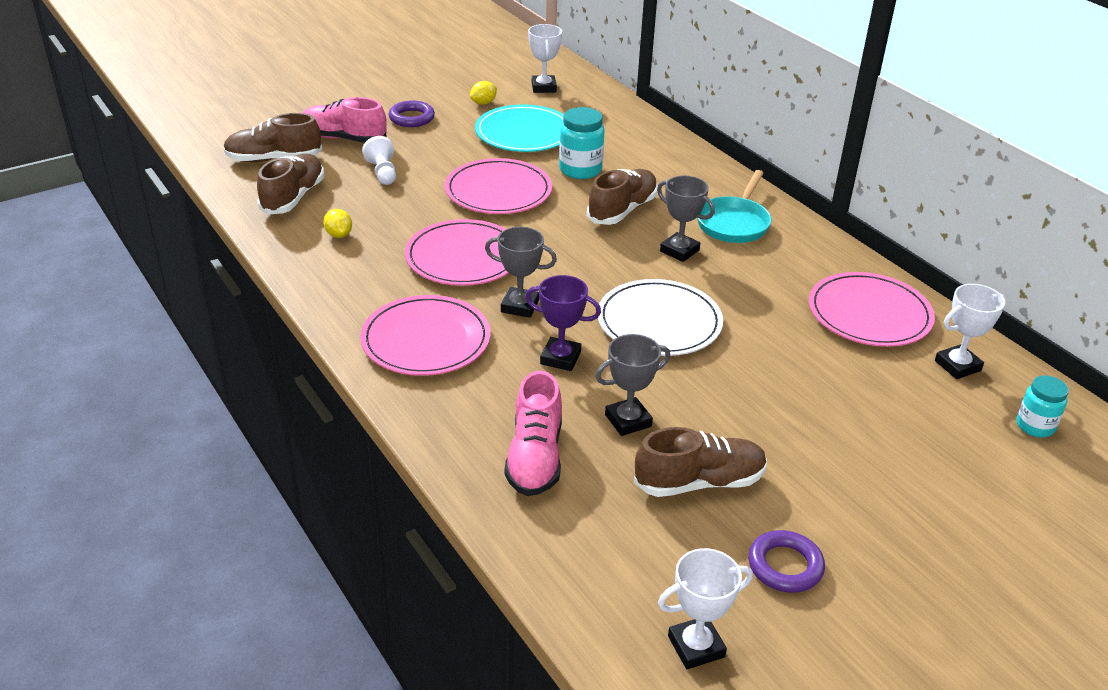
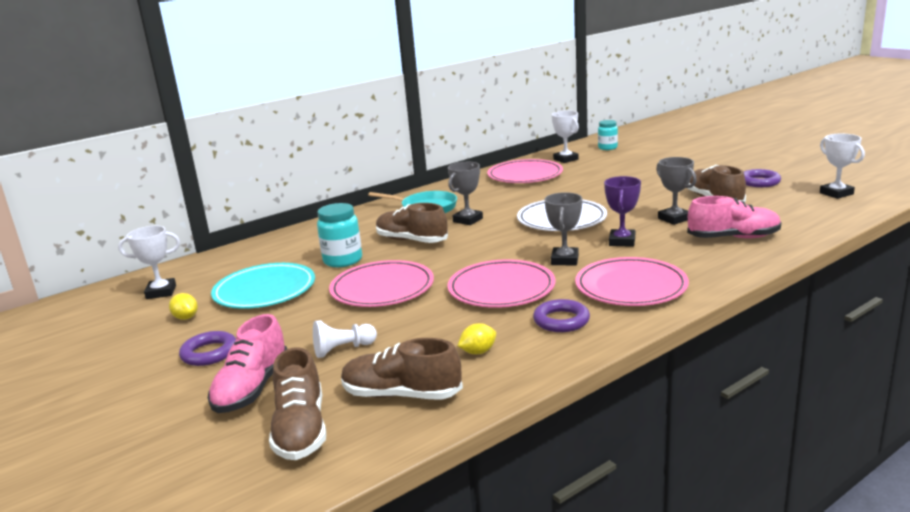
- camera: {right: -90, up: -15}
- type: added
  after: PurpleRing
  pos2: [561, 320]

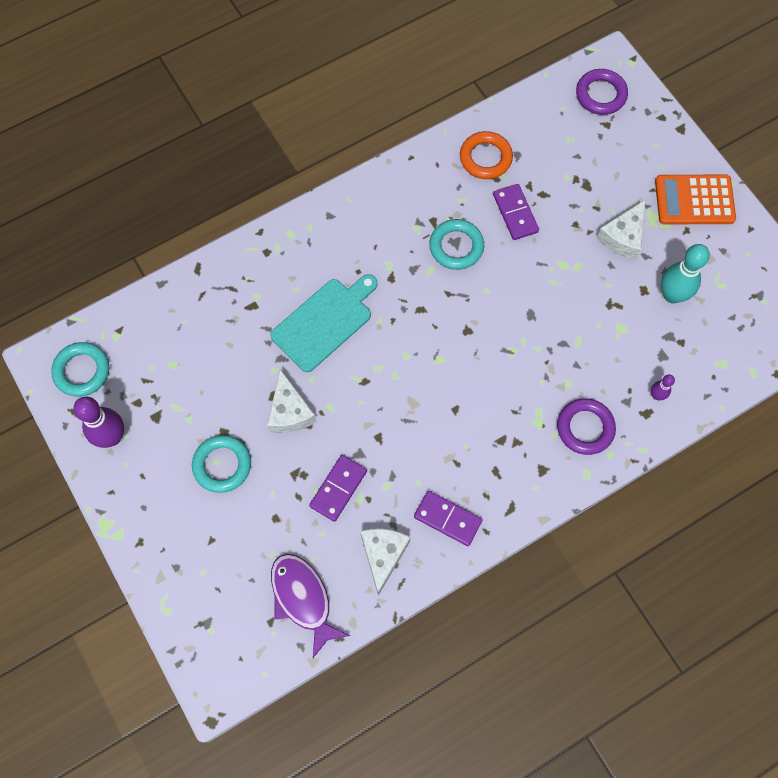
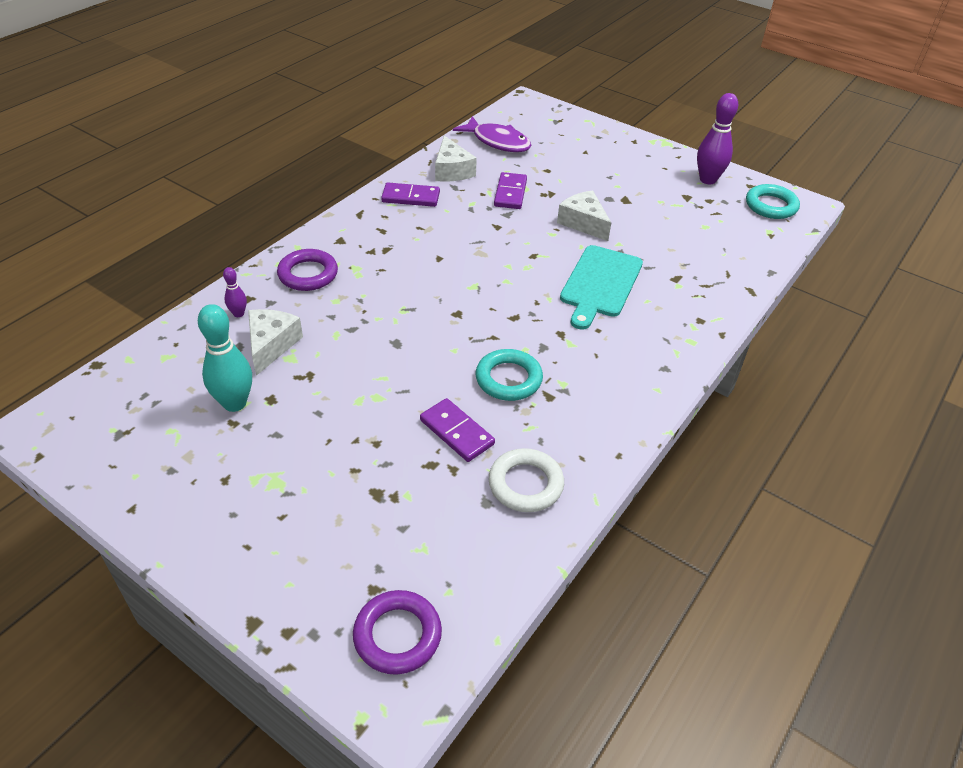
- camera: {right: 155, up: -25}
- type: removed
  before: TurquoiseRing
  pos1: [222, 465]
- type: recoloured
  before: OrangeRing
  after: WhiteRing
  pos1: [485, 158]
  pos2: [525, 484]
- type: moved
  before: WhiteCheese
  pos1: [623, 237]
  pos2: [271, 345]
- type: removed
  before: OrangeCalculator
  pos1: [694, 200]

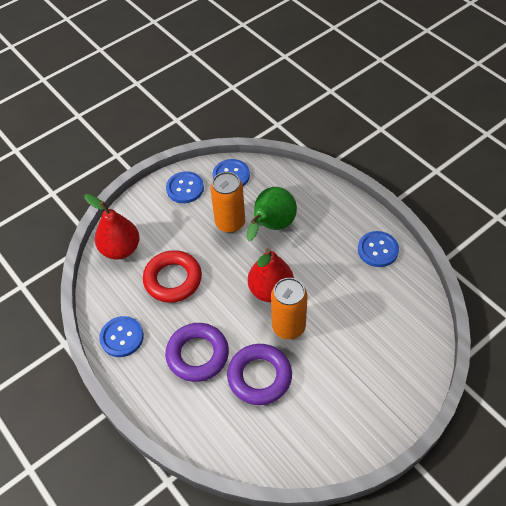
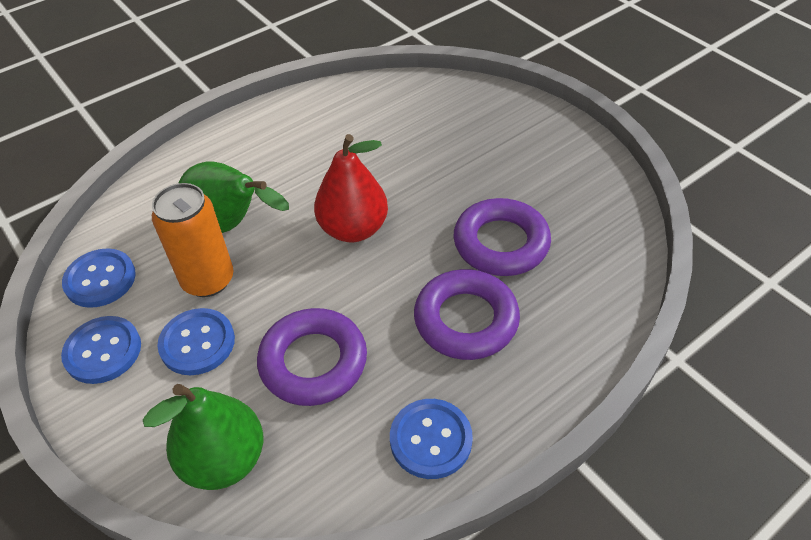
- camera: {right: -90, up: -5}
- type: recoloured
  before: RedPear
  after: GreenPear
  pos1: [120, 249]
  pos2: [224, 459]
- type: recoloured
  before: RedRing
  after: PurpleRing
  pos1: [173, 279]
  pos2: [313, 362]
- type: removed
  before: OrangeCan
  pos1: [288, 327]
- type: moved
  before: BlueButton
  pos1: [378, 250]
  pos2: [197, 343]

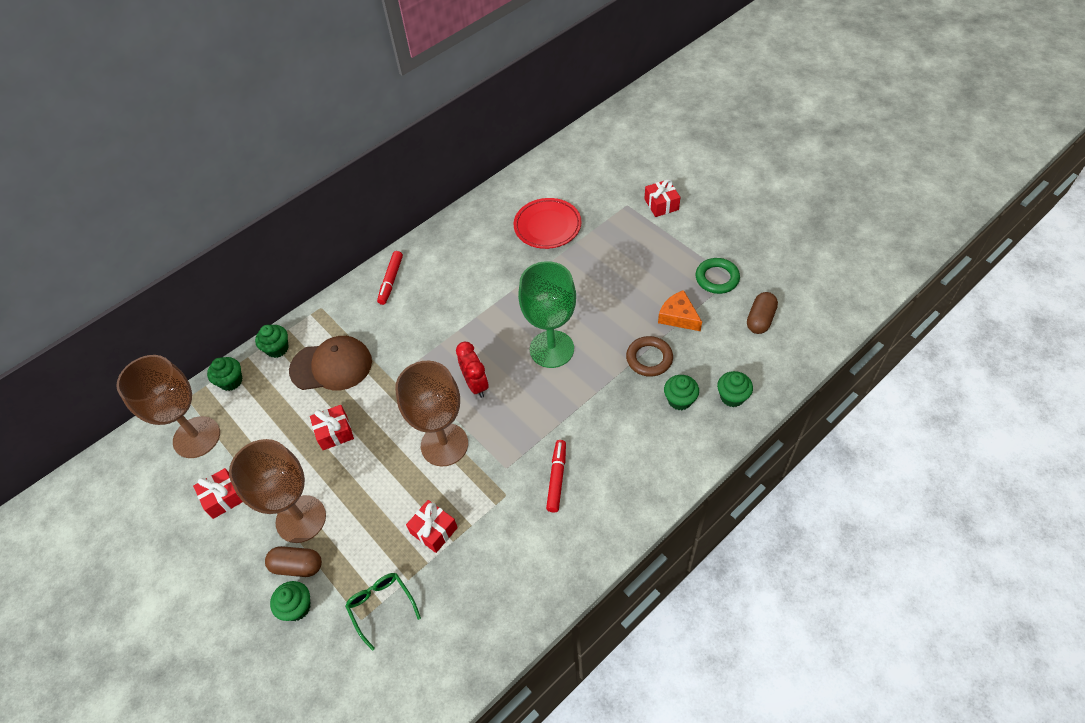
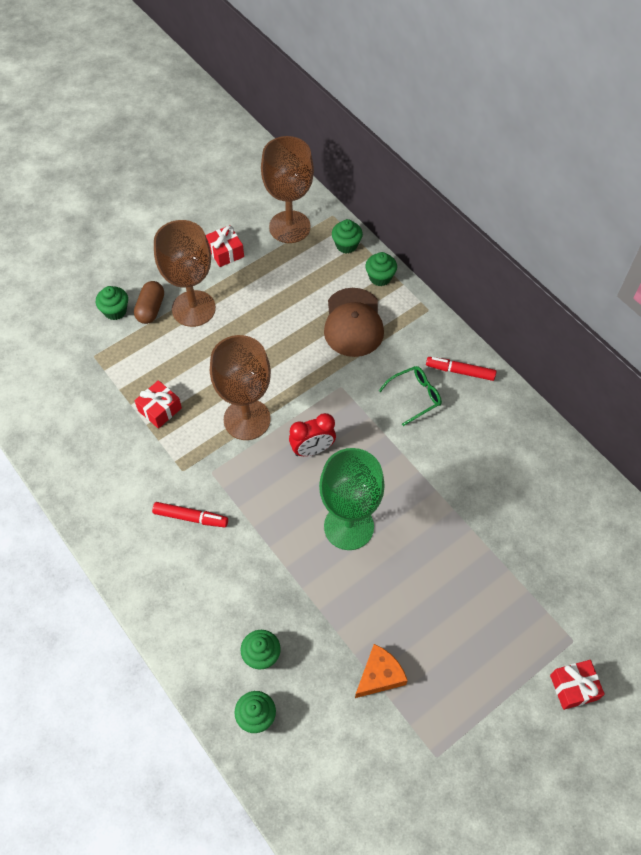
- camera: {right: 90, up: 5}
- type: removed
  before: RedGift
  pos1: [334, 432]
- type: moved
  before: GreenGlasses
  pos1: [381, 606]
  pos2: [415, 396]
- type: removed
  before: RedPlate
  pos1: [547, 226]
- type: removed
  before: BrownRing
  pos1: [649, 358]
- type: removed
  before: GreenRing
  pos1: [717, 278]
- type: removed
  before: BrownCapsule
  pos1: [760, 319]

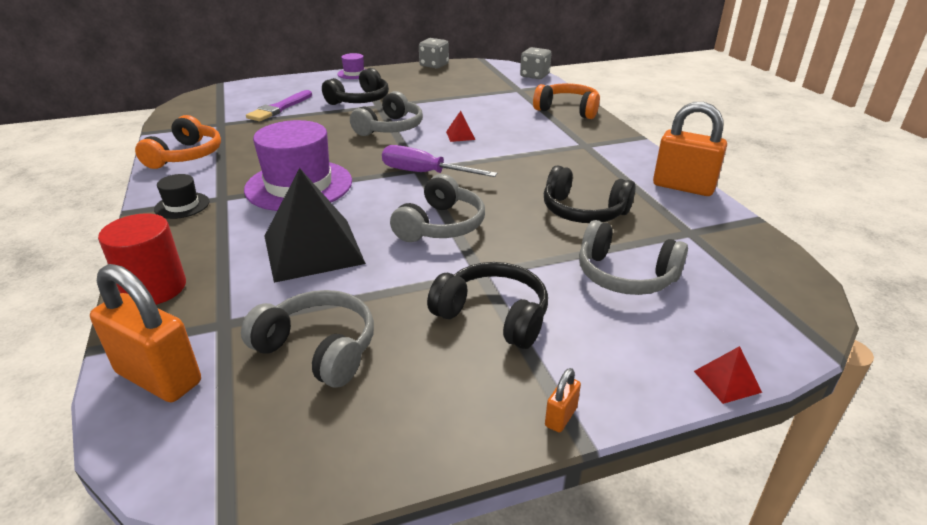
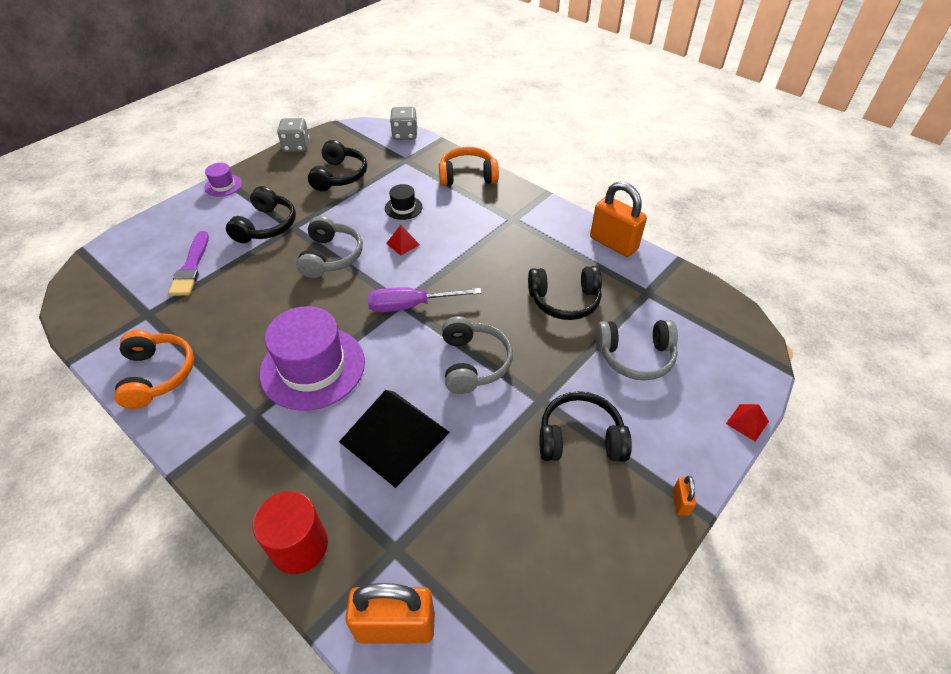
- camera: {right: -30, up: 15}
- type: moved
  before: BlackHat
  pos1: [182, 205]
  pos2: [403, 208]
- type: removed
  before: GreyHeadphones
  pos1: [318, 349]
- type: turned
  before: OrangePadlock
  pos1: [683, 187]
  pos2: [613, 243]
  turn: 45
- type: added
  after: BlackHeadphones
  pos2: [339, 176]

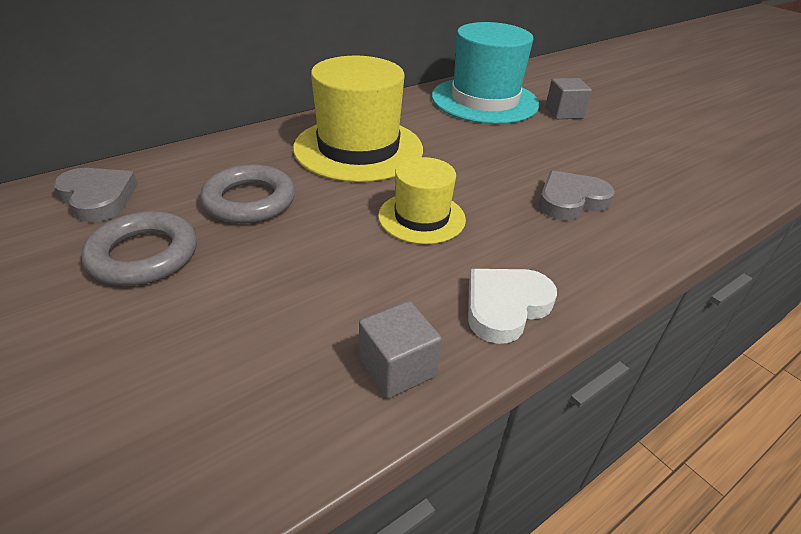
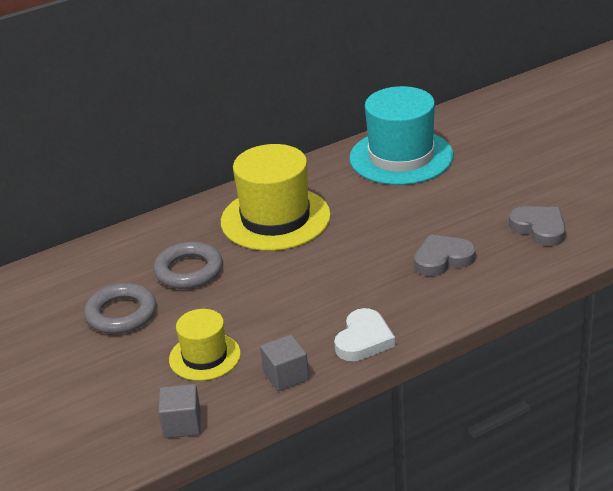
- camera: {right: 10, up: -5}
- type: moved
  before: GreyHeart
  pos1: [98, 198]
  pos2: [539, 228]
- type: moved
  before: YellowHat
  pos1: [421, 217]
  pos2: [204, 357]
- type: turned
  before: WhiteHeart
  pos1: [505, 307]
  pos2: [363, 340]
  turn: 150
- type: moved
  before: GreyCube
  pos1: [564, 113]
  pos2: [182, 424]

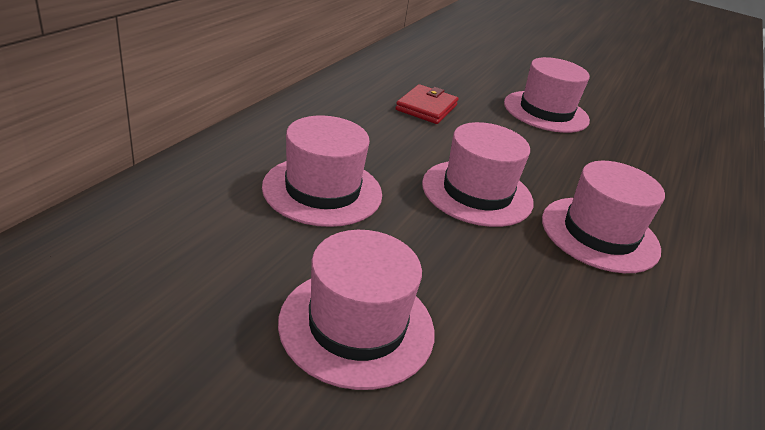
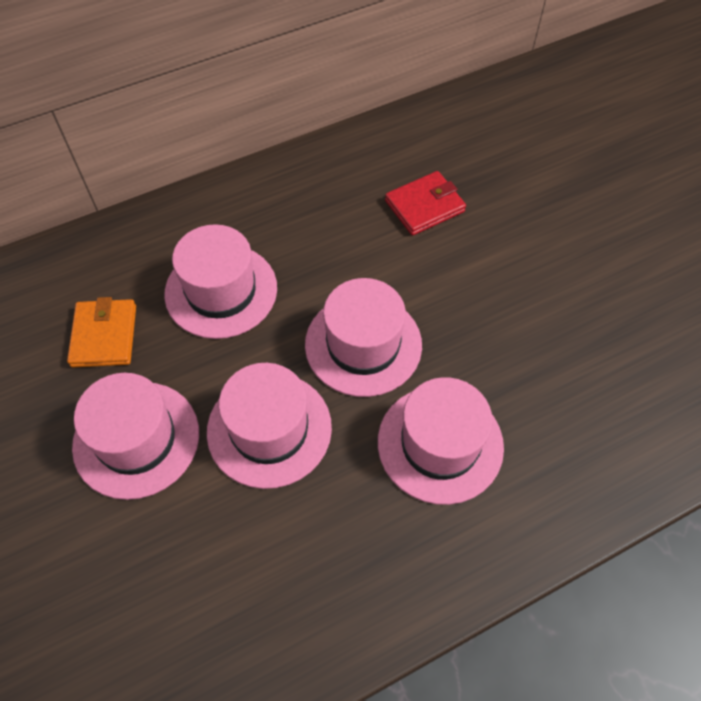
- camera: {right: 40, up: 25}
- type: moved
  before: PinkHat
  pos1: [546, 112]
  pos2: [269, 429]
- type: added
  after: OrangeWallet
  pos2: [104, 335]

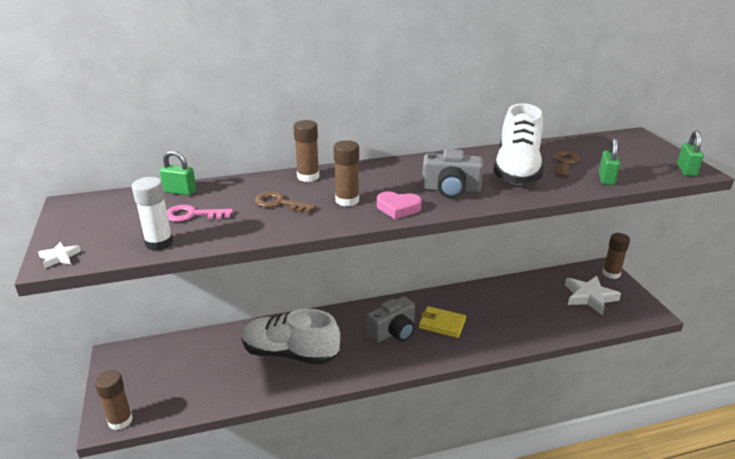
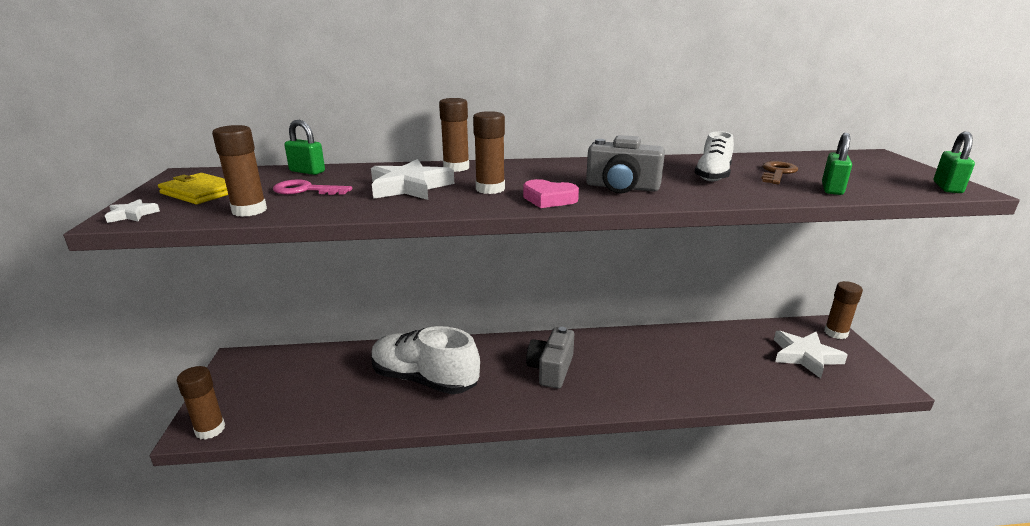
- camera: {right: 10, up: -5}
- type: recoloured
  before: WhiteGlueStick
  after: BrownGlueStick
  pos1: [159, 243]
  pos2: [249, 210]
- type: replaced
  before: BrownKey
  after: WhiteStar
  pos1: [279, 203]
  pos2: [409, 187]
- type: turned
  before: GreyCamera
  pos1: [393, 332]
  pos2: [551, 369]
  turn: 135
- type: moved
  before: YellowWallet
  pos1: [442, 324]
  pos2: [200, 192]
- type: resized
  before: WhiteShoe
  pos1: [517, 170]
  pos2: [712, 176]
  scale: 0.56

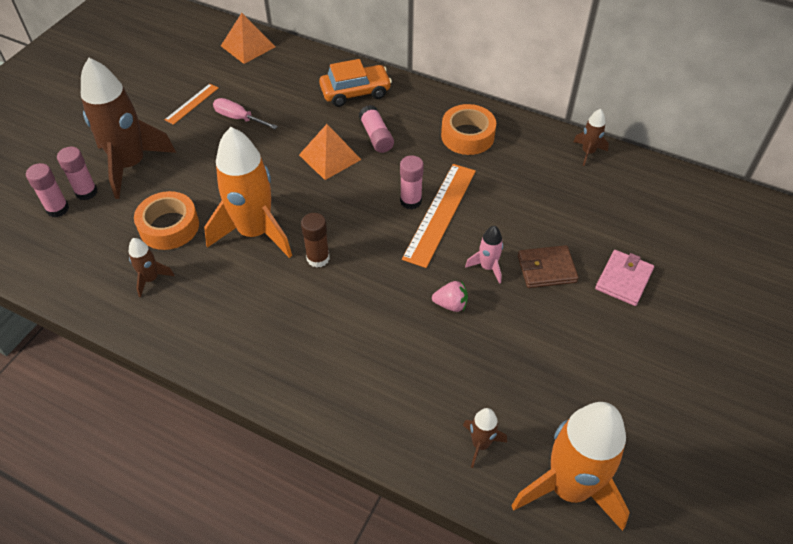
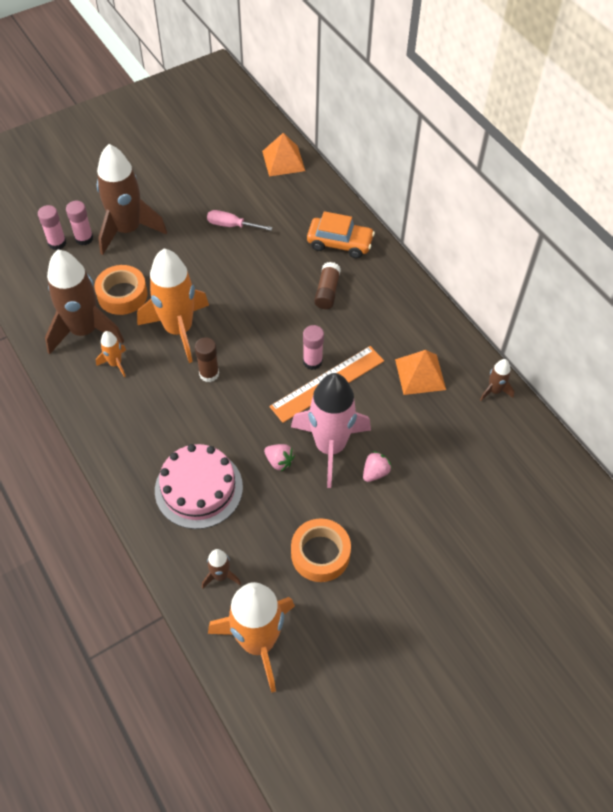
- camera: {right: 30, up: 5}
- type: resized
  before: BrownRocket
  pos1: [151, 279]
  pos2: [84, 331]
  scale: 2.26
- type: removed
  before: OrangeRuler
  pos1: [192, 103]
- type: turned
  before: PinkScrewdriver
  pos1: [239, 118]
  pos2: [232, 225]
  turn: -45
- type: moved
  before: OrangePyramid
  pos1: [330, 157]
  pos2: [420, 374]
- type: recoloured
  before: PinkGlueStick
  after: BrownGlueStick
  pos1: [376, 136]
  pos2: [327, 291]
- type: moved
  before: OrangeTape
  pos1: [467, 136]
  pos2: [320, 554]
- type: resized
  before: PinkRocket
  pos1: [487, 267]
  pos2: [330, 447]
  scale: 2.26
- type: replaced
  before: BrownWallet
  after: PinkStrawberry
  pos1: [546, 269]
  pos2: [375, 472]
- type: removed
  before: PinkWallet
  pos1: [623, 280]
- type: added
  after: OrangeRocket
  pos2: [115, 364]
- type: added
  after: PinkCake
  pos2: [198, 488]

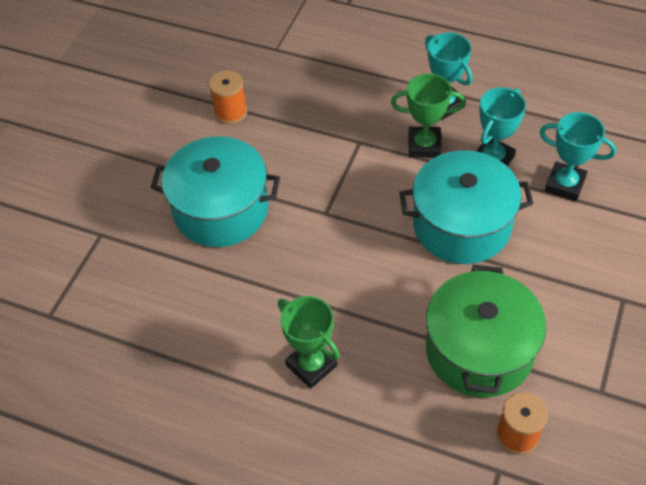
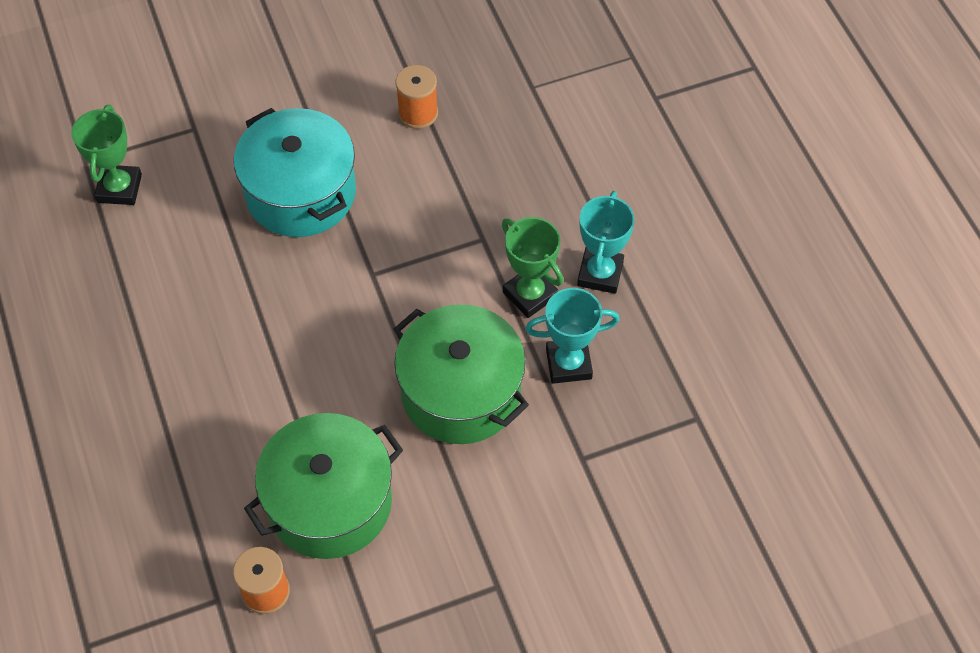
- camera: {right: 45, up: 5}
- type: moved
  before: GreenTrophy
  pos1: [311, 365]
  pos2: [119, 188]
- type: recoloured
  before: TurquoisePot
  after: GreenPot
  pos1: [461, 225]
  pos2: [461, 392]
- type: removed
  before: TurquoiseTrophy
  pos1: [565, 184]

